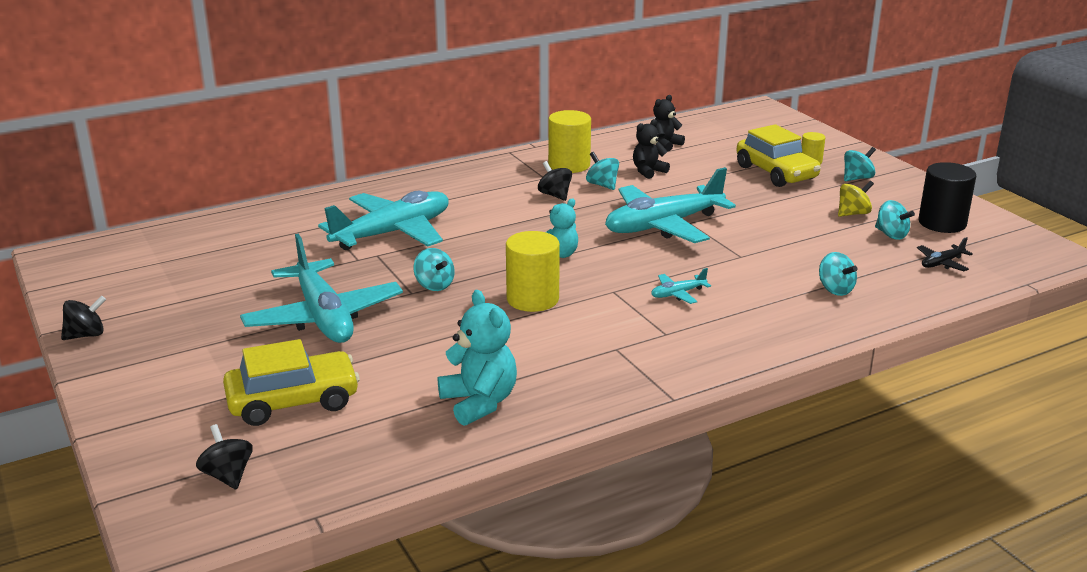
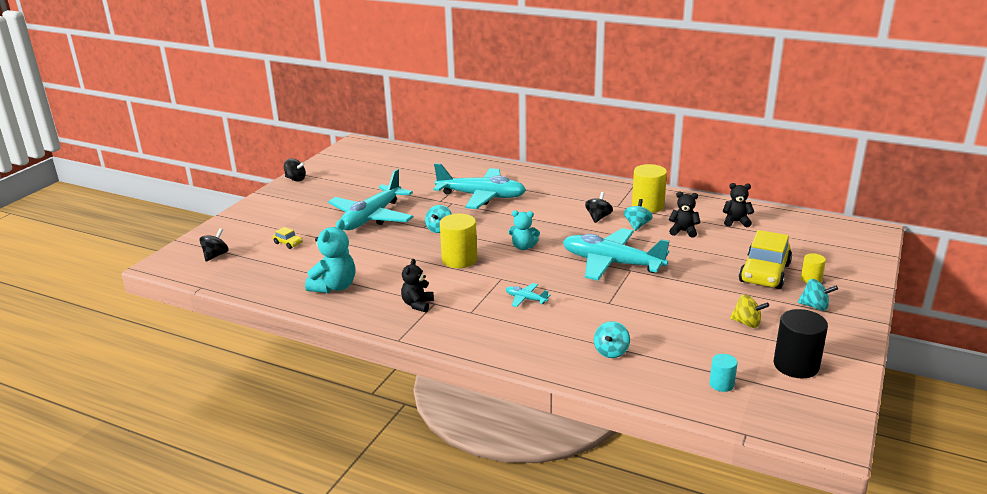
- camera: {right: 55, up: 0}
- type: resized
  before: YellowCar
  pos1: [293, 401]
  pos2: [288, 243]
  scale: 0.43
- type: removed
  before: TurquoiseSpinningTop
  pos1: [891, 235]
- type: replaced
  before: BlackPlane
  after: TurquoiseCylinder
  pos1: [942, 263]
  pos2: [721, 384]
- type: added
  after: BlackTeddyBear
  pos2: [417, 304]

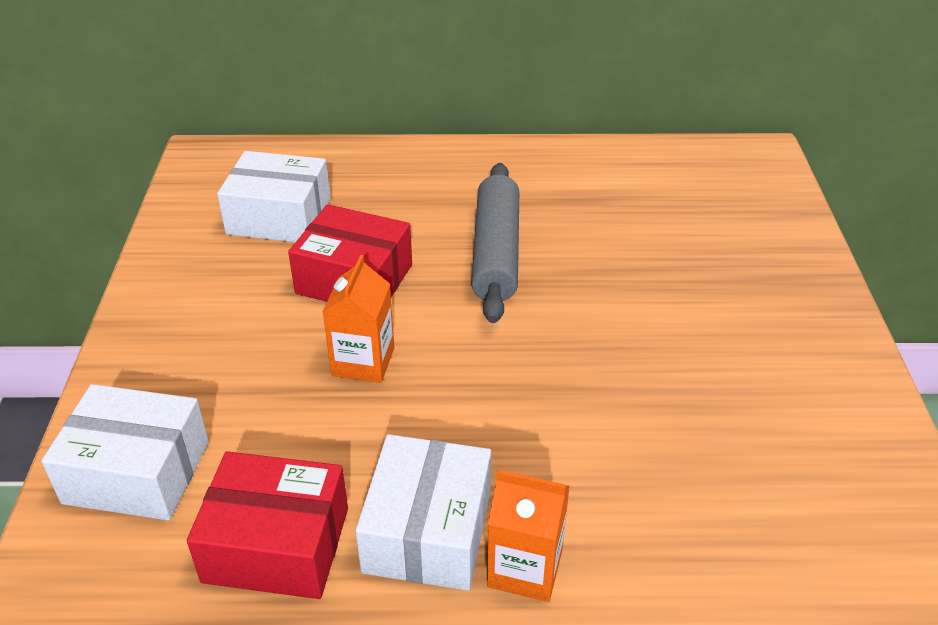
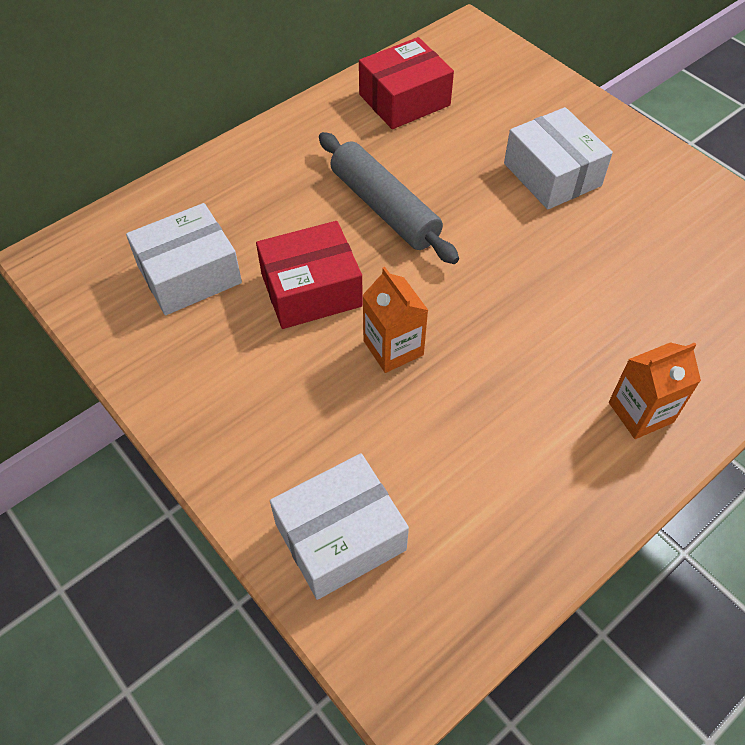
- camera: {right: -40, up: 15}
- type: moved
  before: RedBox
  pos1: [276, 545]
  pos2: [404, 100]
- type: moved
  before: WhiteBox
  pos1: [427, 531]
  pos2: [552, 174]

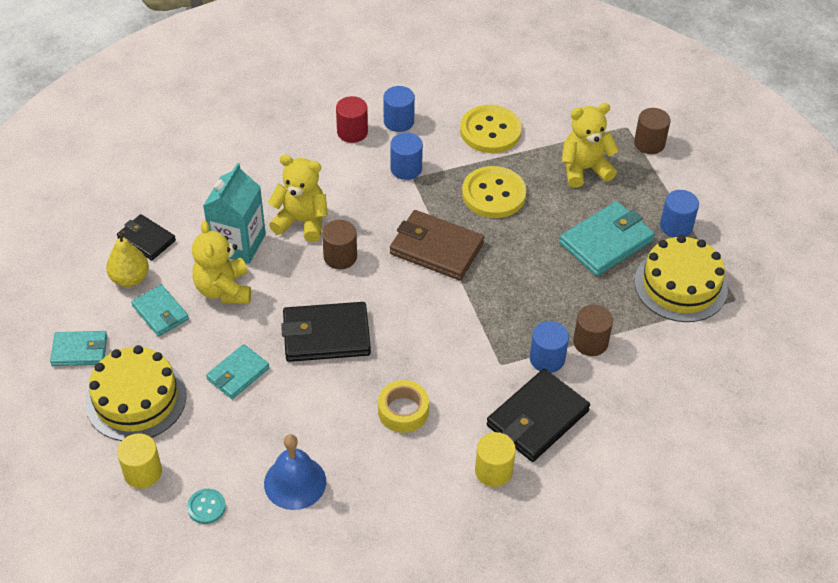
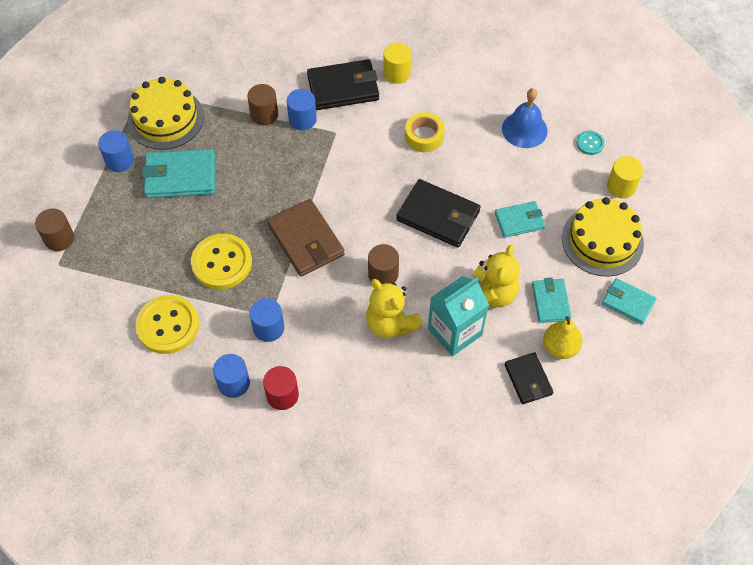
- camera: {right: -145, up: 10}
- type: removed
  before: YellowTeddyBear
  pos1: [584, 169]

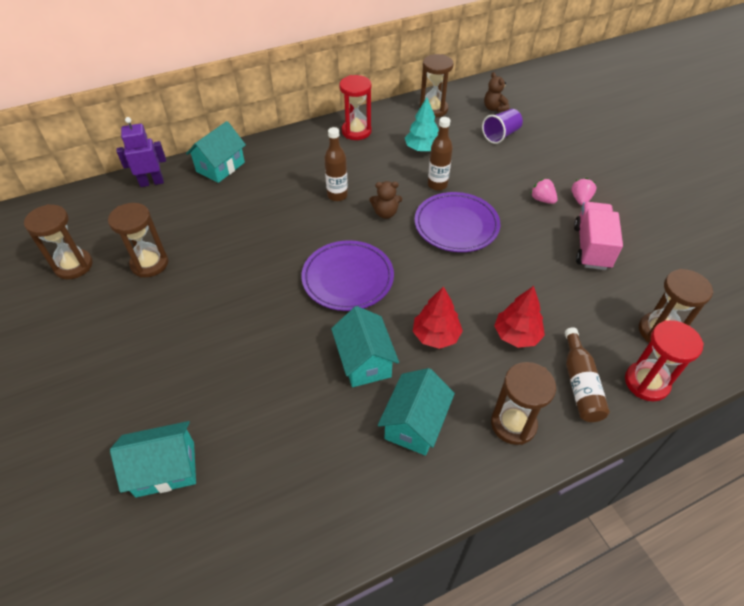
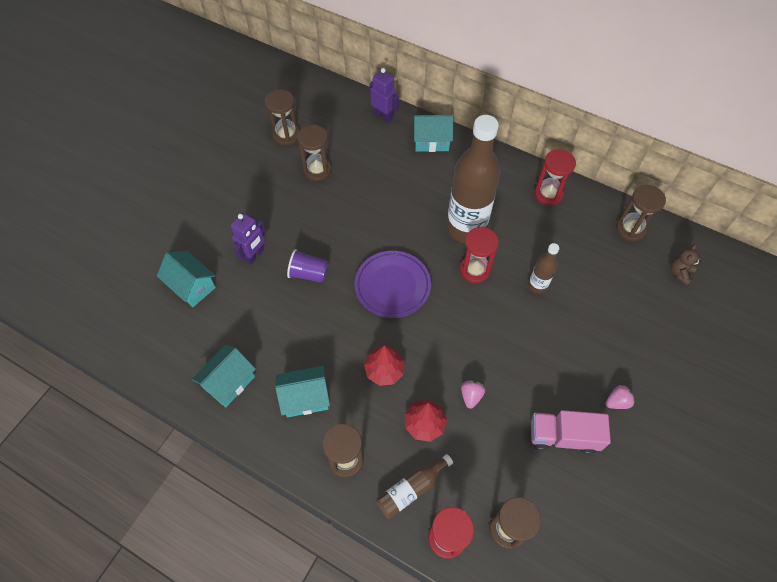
- camera: {right: 55, up: 10}
- type: resized
  before: BrownBottle
  pos1: [337, 195]
  pos2: [466, 228]
  scale: 2.16
- type: moved
  before: TurquoiseHouse
  pos1: [364, 361]
  pos2: [229, 382]
- type: replaced
  before: BrownTeddyBear
  after: RedHourglass
  pos1: [385, 213]
  pos2: [475, 270]
- type: removed
  before: TurquoiseTree
  pos1: [422, 149]
- type: removed
  before: PurplePlate
  pos1: [456, 225]
- type: moved
  before: PurpleCup
  pos1: [501, 135]
  pos2: [309, 274]
- type: moved
  before: PinkStrawberry
  pos1: [542, 199]
  pos2: [471, 396]
- type: turned
  before: PinkTruck
  pos1: [591, 247]
  pos2: [563, 436]
  turn: -150
- type: added
  after: PurpleRobot
  pos2: [254, 255]

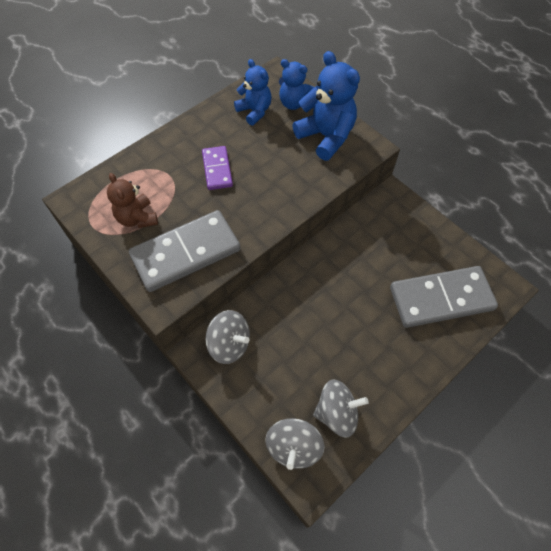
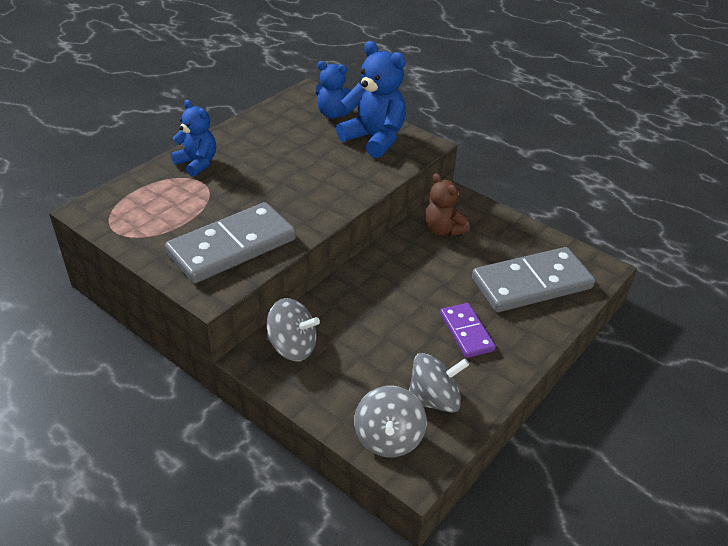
- camera: {right: -10, up: -20}
- type: moved
  before: BrownTeddyBear
  pos1: [137, 218]
  pos2: [443, 230]
- type: moved
  before: PurpleDomino
  pos1: [217, 169]
  pos2: [466, 332]
- type: moved
  before: BlueTeddyBear
  pos1: [254, 111]
  pos2: [197, 163]

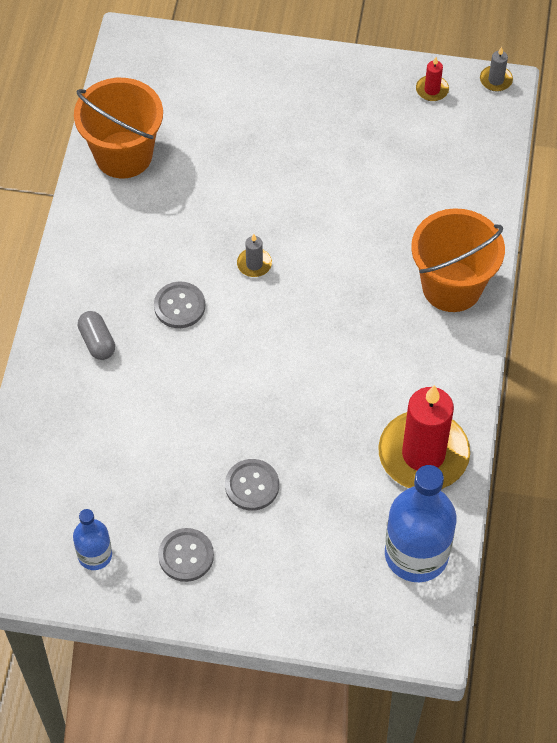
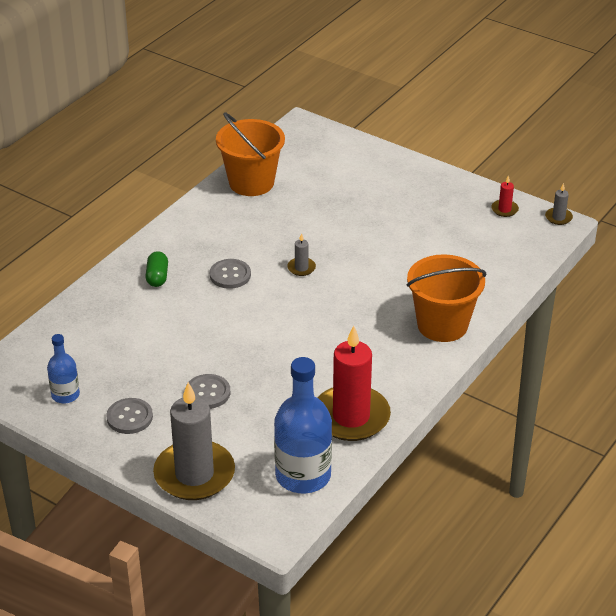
- camera: {right: 25, up: -20}
- type: recoloured
  before: GreyCapsule
  after: GreenCapsule
  pos1: [97, 342]
  pos2: [157, 277]
- type: added
  after: GreyCandle
  pos2: [194, 474]

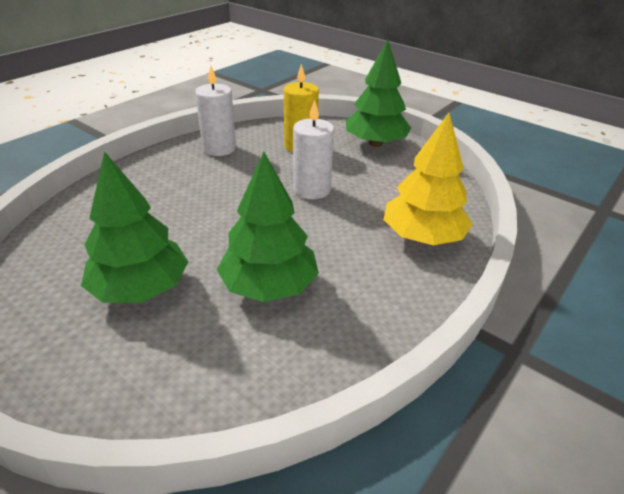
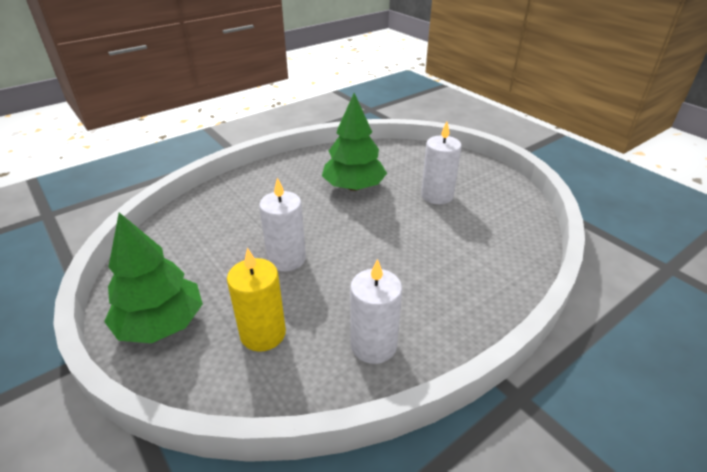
- camera: {right: -165, up: 0}
- type: replaced
  before: GreenTree
  after: WhiteCandle
  pos1: [140, 288]
  pos2: [437, 195]
- type: removed
  before: YellowTree
  pos1: [422, 237]

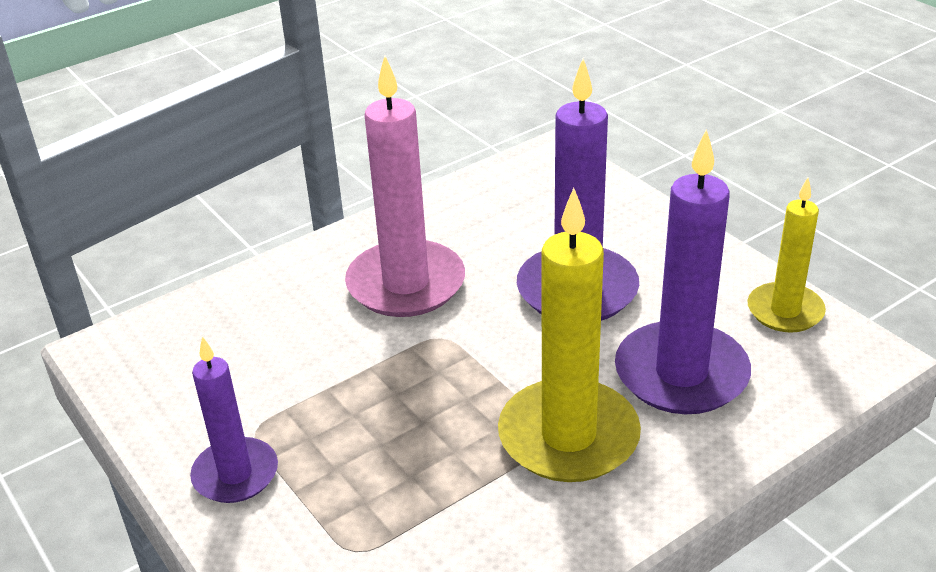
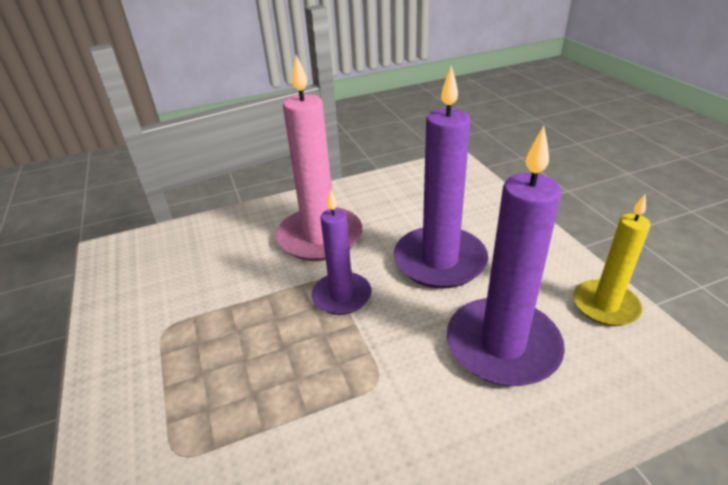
- camera: {right: 15, up: 0}
- type: moved
  before: PurpleCandle
  pos1: [235, 474]
  pos2: [342, 296]
- type: removed
  before: YellowCandle
  pos1: [568, 436]

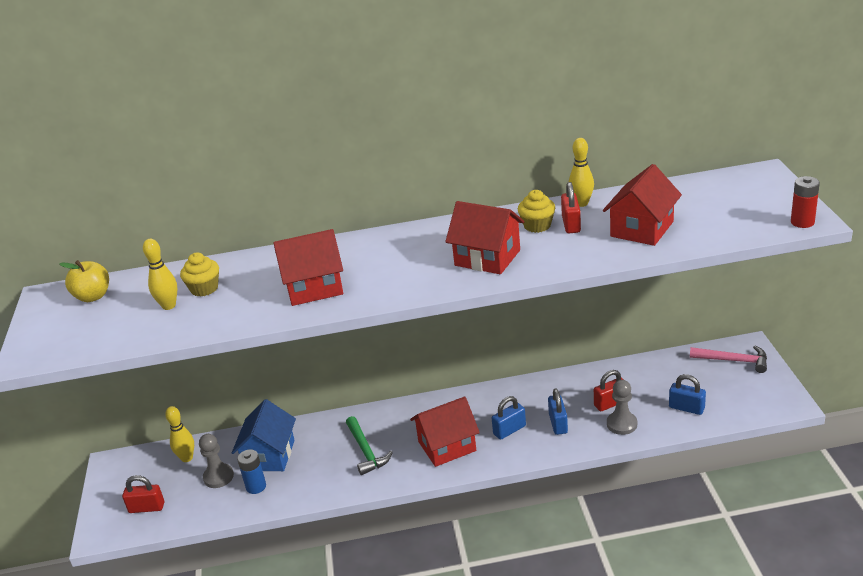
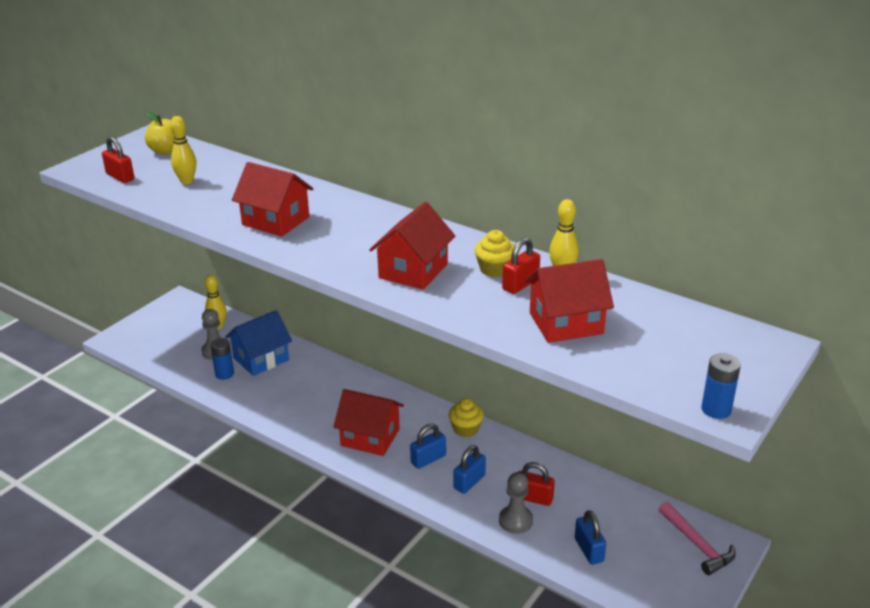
- camera: {right: 40, up: 0}
- type: moved
  before: RedPadlock
  pos1: [146, 508]
  pos2: [120, 177]
- type: moved
  before: YellowCupcake
  pos1: [204, 289]
  pos2: [466, 429]
- type: removed
  before: GreenHammer
  pos1: [366, 451]
- type: turned
  before: RedHouse
  pos1: [487, 258]
  pos2: [413, 271]
  turn: 45
- type: turned
  before: BluePadlock
  pos1: [509, 430]
  pos2: [428, 459]
  turn: -45
- type: recoloured
  before: RedBattery
  after: BlueBattery
  pos1: [802, 222]
  pos2: [716, 409]

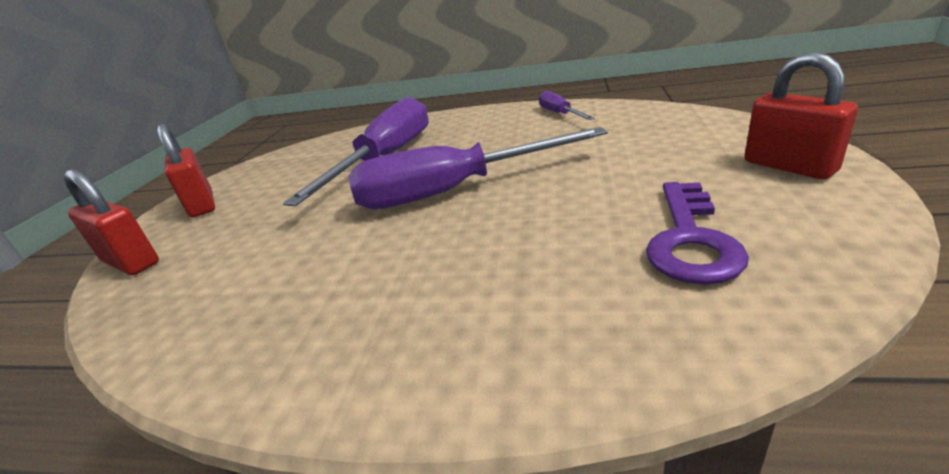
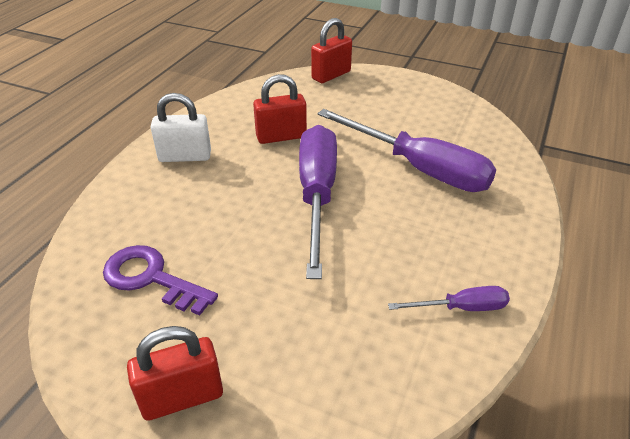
- camera: {right: 100, up: 10}
- type: moved
  before: RedPadlock
  pos1: [202, 205]
  pos2: [281, 137]
- type: added
  after: WhitePadlock
  pos2: [185, 157]

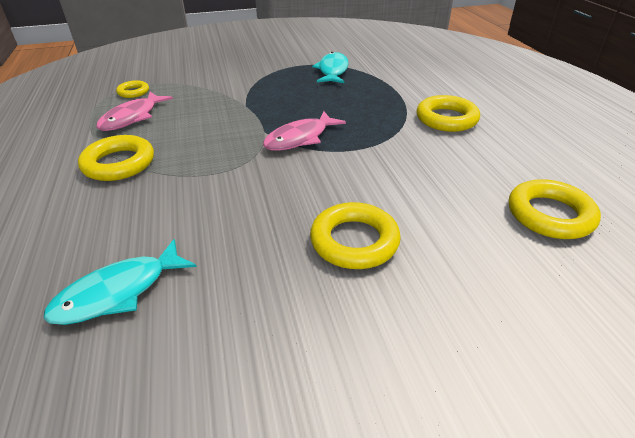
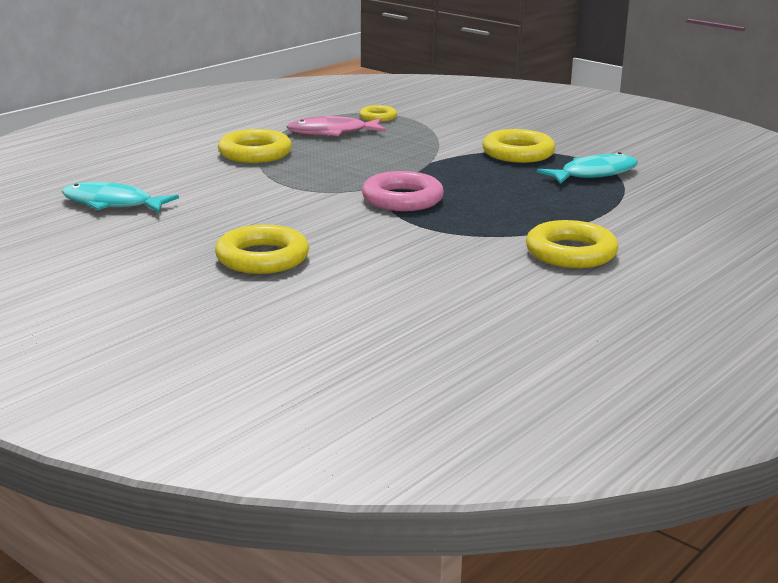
- camera: {right: 55, up: -15}
- type: replaced
  before: PinkFish
  after: PinkRing
  pos1: [300, 138]
  pos2: [402, 199]
- type: moved
  before: YellowRing
  pos1: [550, 215]
  pos2: [518, 153]

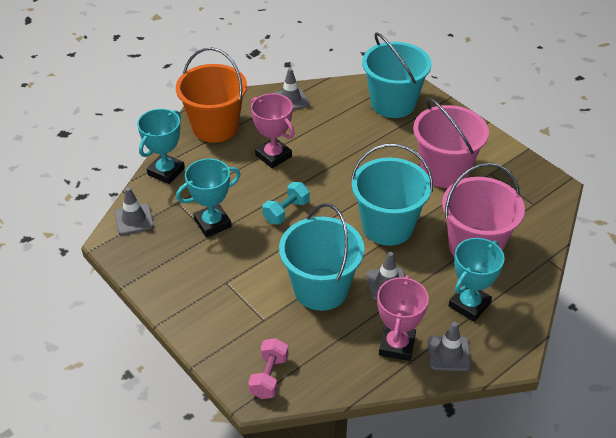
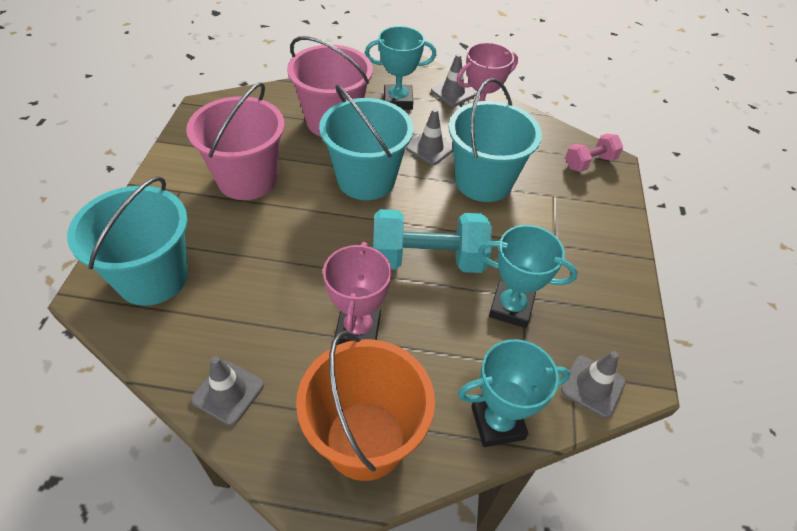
- camera: {right: -135, up: 5}
- type: resized
  before: TurquoiseDumbbell
  pos1: [286, 211]
  pos2: [428, 260]
  scale: 1.78

